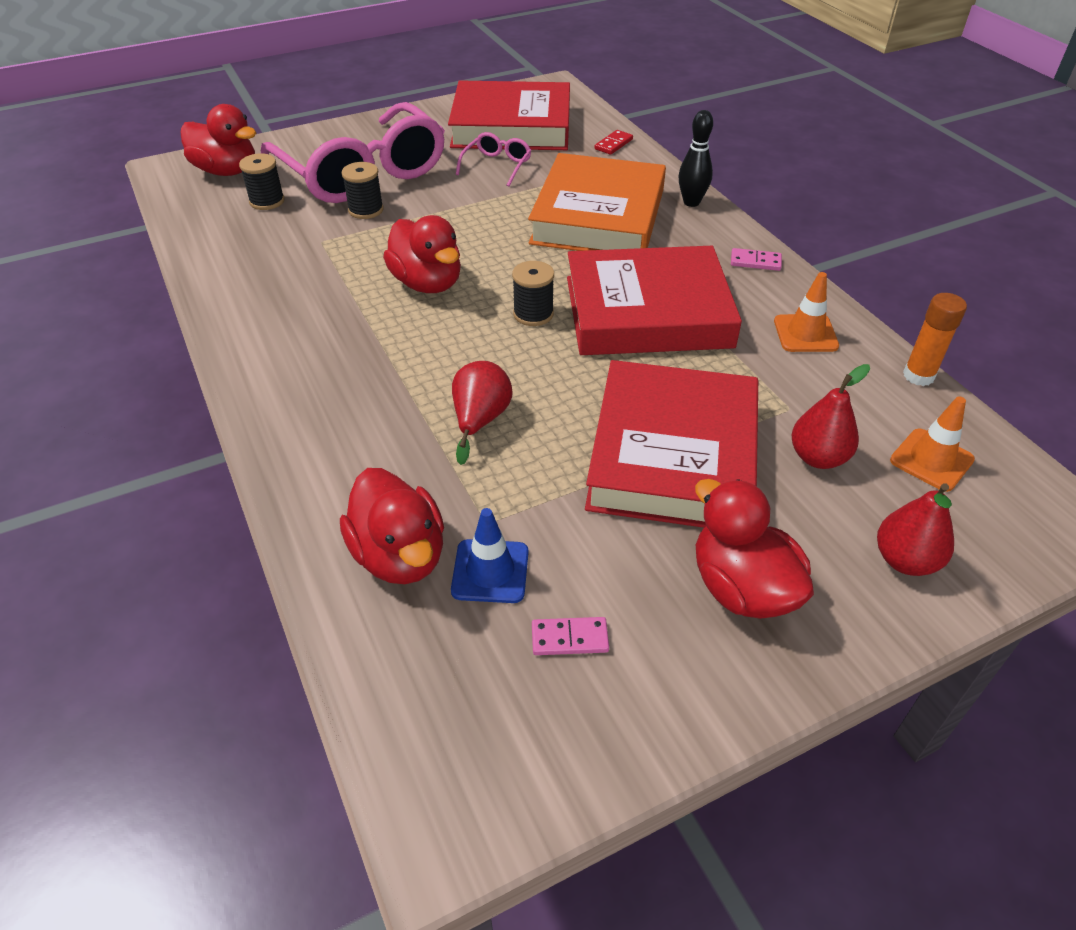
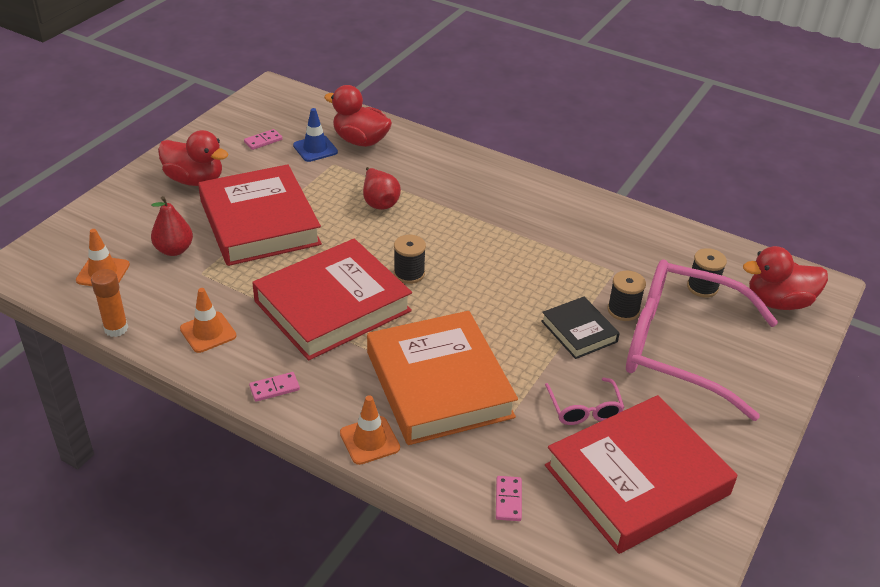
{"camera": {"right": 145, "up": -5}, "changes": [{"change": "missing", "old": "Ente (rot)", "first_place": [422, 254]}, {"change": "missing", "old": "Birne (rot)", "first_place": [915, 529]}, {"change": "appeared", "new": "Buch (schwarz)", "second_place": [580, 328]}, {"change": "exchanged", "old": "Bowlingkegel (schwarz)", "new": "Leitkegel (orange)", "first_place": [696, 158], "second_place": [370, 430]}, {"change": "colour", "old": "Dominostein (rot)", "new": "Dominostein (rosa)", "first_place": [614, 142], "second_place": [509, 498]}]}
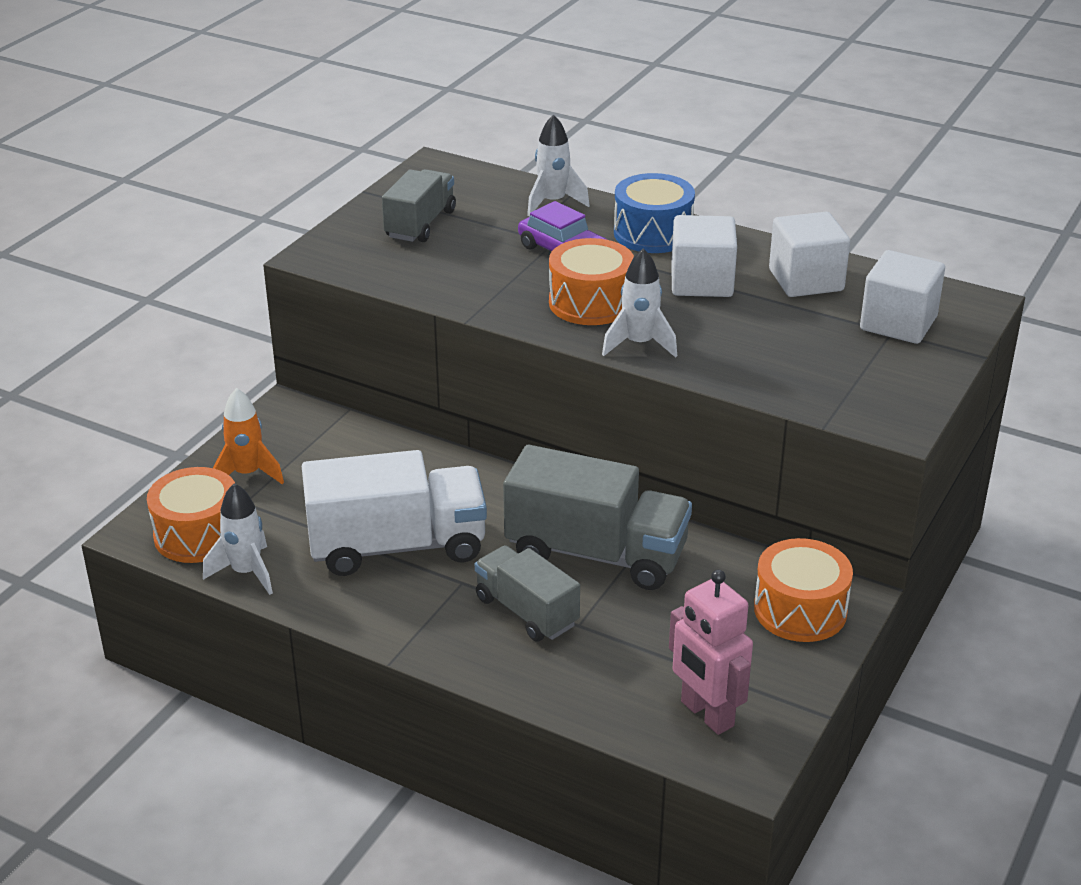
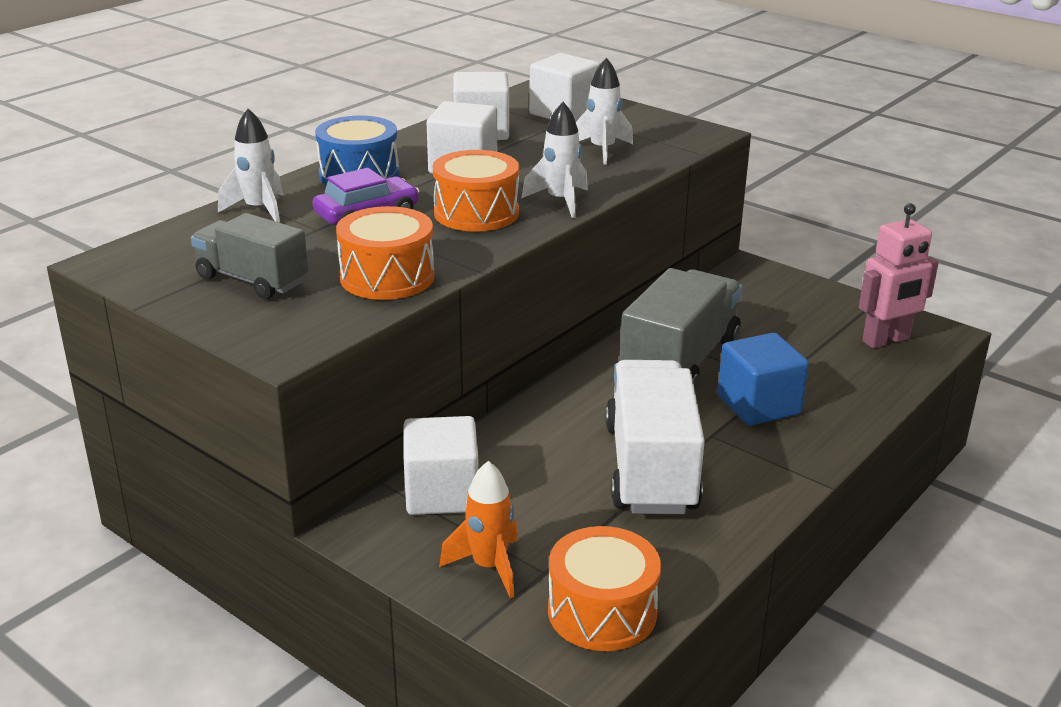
{"camera": {"right": -80, "up": -5}, "changes": [{"change": "appeared", "new": "Kubus (weiß)", "second_place": [441, 465]}, {"change": "relocated", "old": "Rakete (weiß)", "first_place": [238, 539], "second_place": [604, 111]}, {"change": "relocated", "old": "Trommel (orange)", "first_place": [803, 590], "second_place": [385, 253]}, {"change": "exchanged", "old": "Lastwagen (grau)", "new": "Kubus (blau)", "first_place": [527, 593], "second_place": [763, 379]}]}
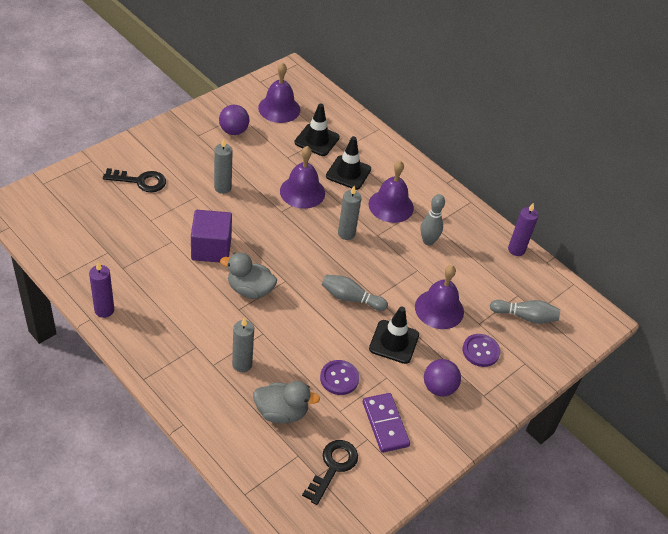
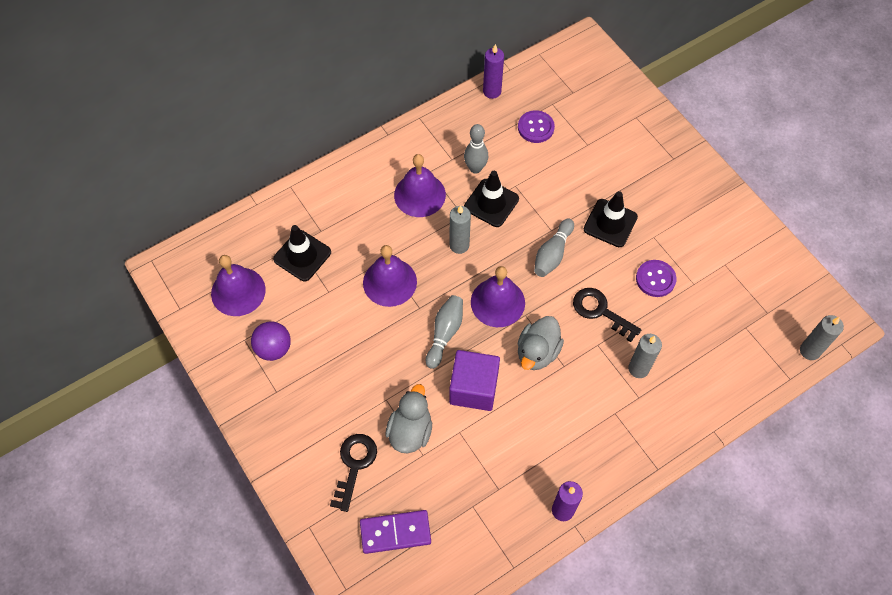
{"camera": {"right": -75, "up": 15}, "changes": [{"change": "missing", "old": "Ball (lila)", "first_place": [442, 378]}, {"change": "relocated", "old": "Kerze (grau)", "first_place": [223, 166], "second_place": [822, 337]}, {"change": "relocated", "old": "Ente (grau)", "first_place": [286, 402], "second_place": [408, 418]}, {"change": "relocated", "old": "Schlüssel (schwarz)", "first_place": [330, 472], "second_place": [607, 315]}, {"change": "relocated", "old": "Leitkegel (schwarz)", "first_place": [348, 163], "second_place": [491, 199]}, {"change": "relocated", "old": "Dominostein (lila)", "first_place": [386, 423], "second_place": [395, 532]}, {"change": "relocated", "old": "Glocke (lila)", "first_place": [439, 297], "second_place": [498, 296]}, {"change": "relocated", "old": "Knopf (lila)", "first_place": [481, 350], "second_place": [536, 126]}, {"change": "relocated", "old": "Bowlingkegel (grau)", "first_place": [525, 312], "second_place": [444, 332]}]}
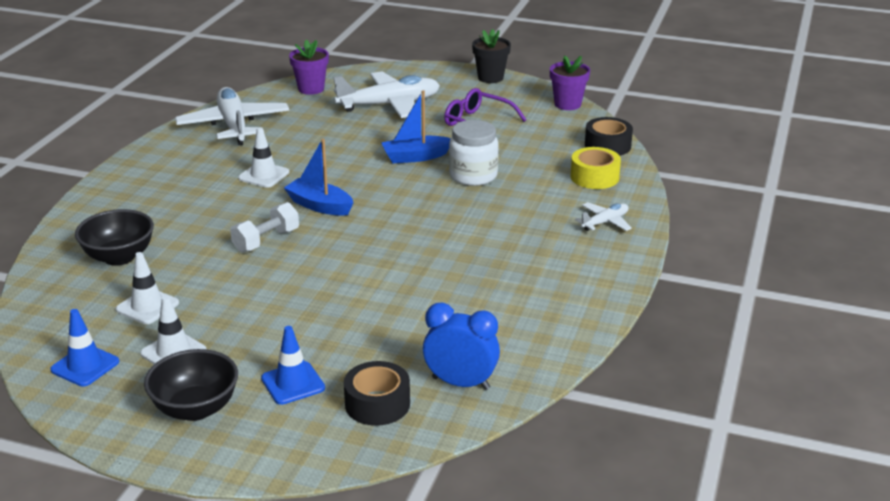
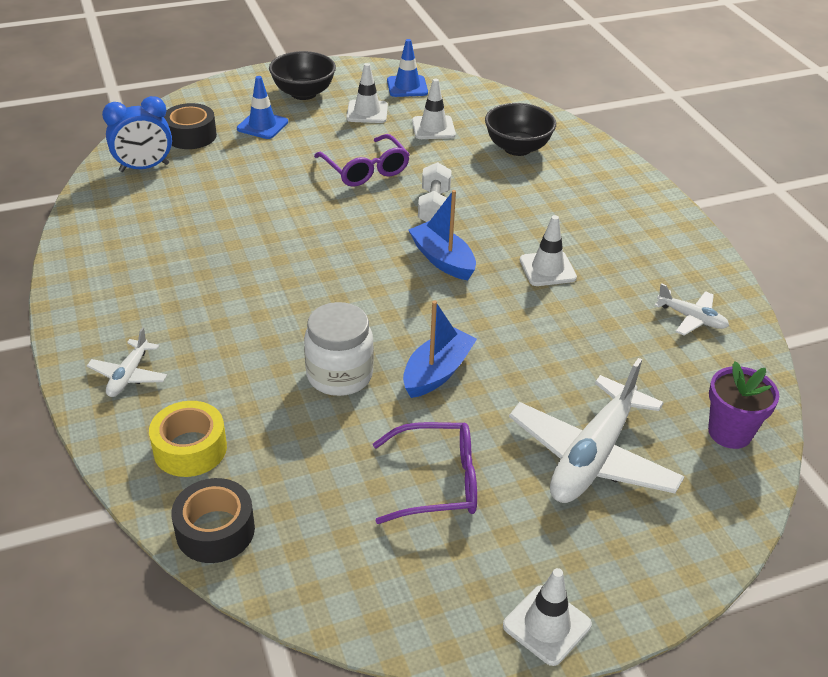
{"camera": {"right": 140, "up": 10}, "changes": [{"change": "missing", "old": "Blumentopf (lila)", "first_place": [570, 82]}, {"change": "appeared", "new": "Brille (lila)", "second_place": [362, 160]}, {"change": "exchanged", "old": "Blumentopf (schwarz)", "new": "Leitkegel (weiß)", "first_place": [491, 56], "second_place": [547, 617]}, {"change": "spun", "old": "Boot (blau)", "first_place": [318, 177], "second_place": [442, 235], "degrees": -120}, {"change": "size", "old": "Flugzeug (weiß)", "first_place": [232, 116], "second_place": [691, 309], "factor": 0.49}]}
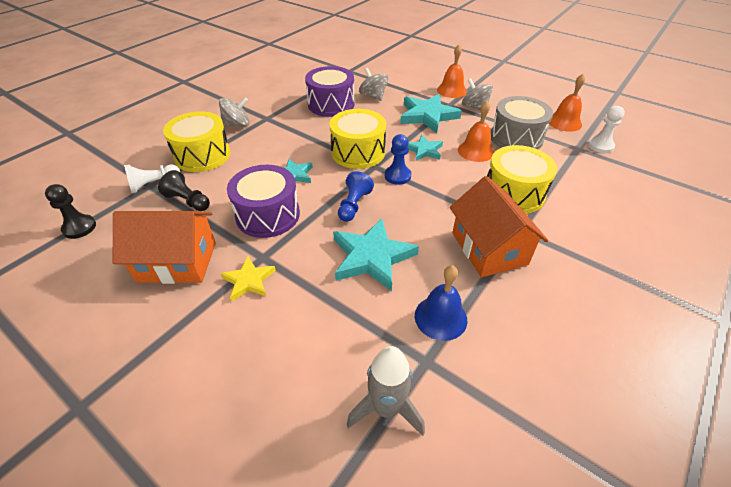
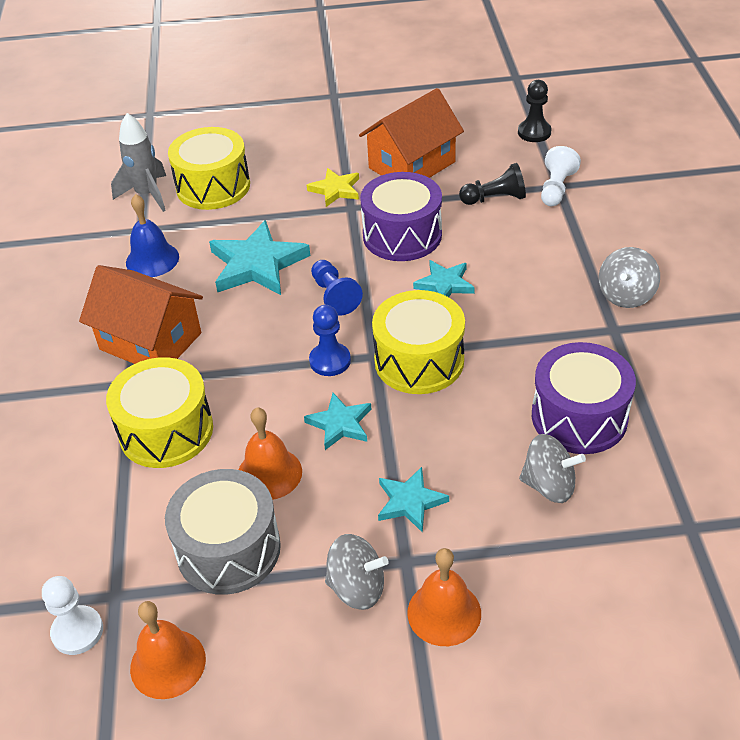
{"camera": {"right": 140, "up": 0}, "changes": [{"change": "relocated", "old": "Trommel (gelb)", "first_place": [196, 141], "second_place": [209, 168]}, {"change": "size", "old": "Stern (türkis)", "first_place": [431, 113], "second_place": [413, 500], "factor": 0.58}]}
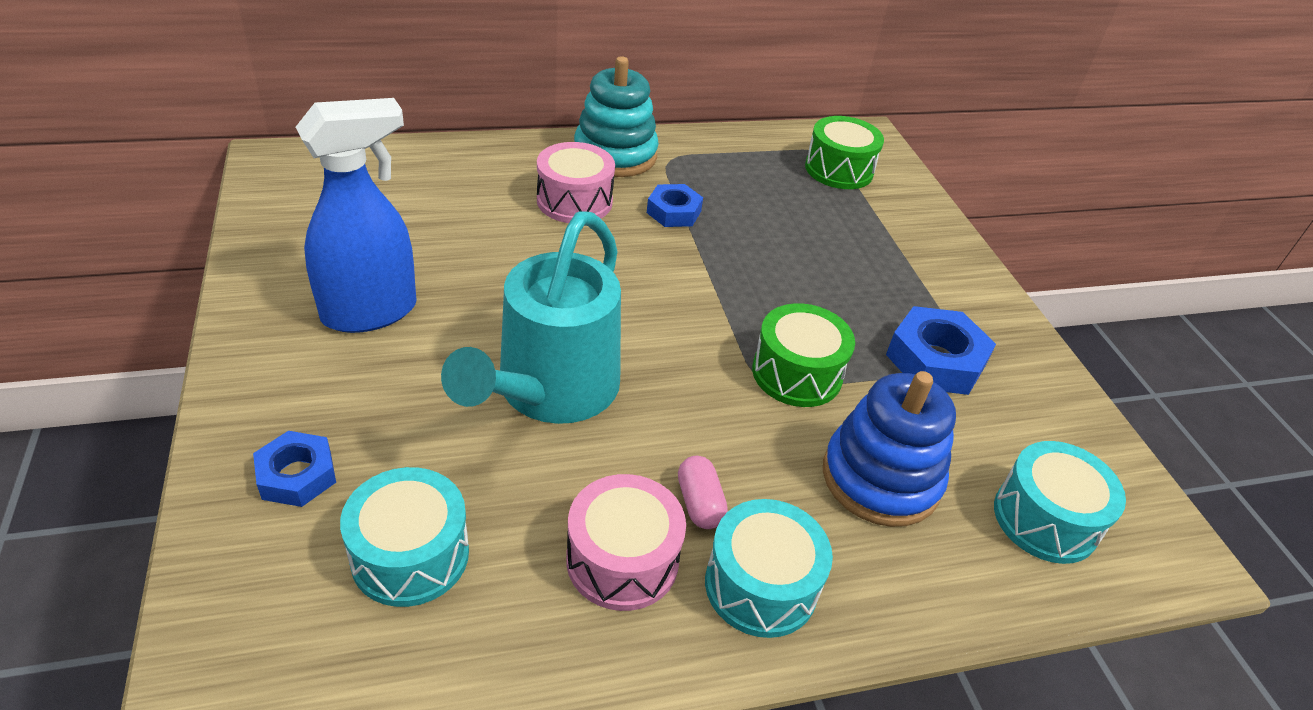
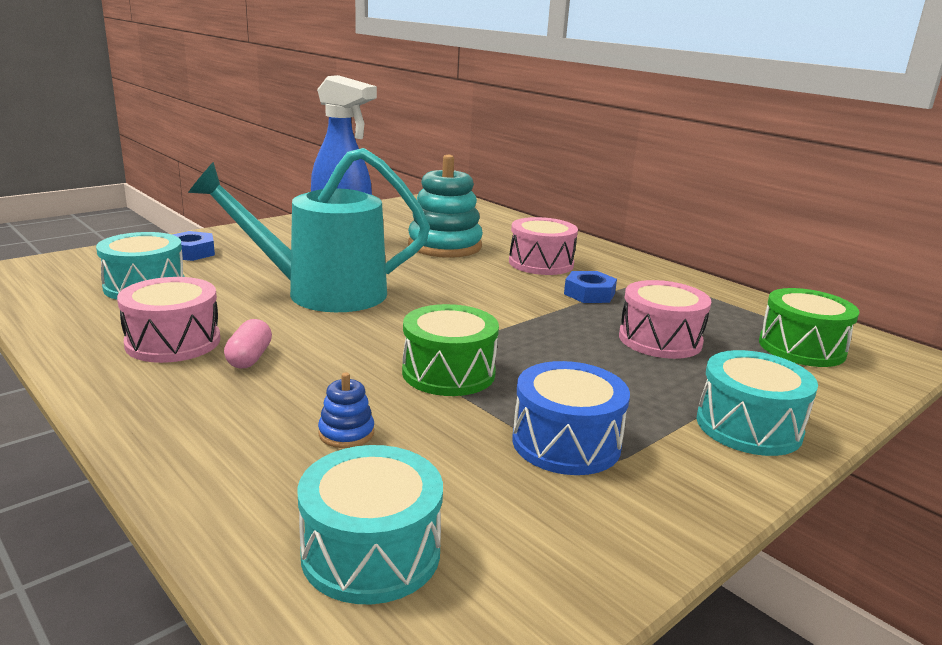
{"camera": {"right": 65, "up": -20}, "changes": [{"change": "appeared", "new": "Trommel (rosa)", "second_place": [665, 319]}, {"change": "relocated", "old": "Stapelspielzeug (türkis)", "first_place": [616, 116], "second_place": [445, 206]}, {"change": "relocated", "old": "Trommel (türkis)", "first_place": [769, 568], "second_place": [757, 403]}, {"change": "exchanged", "old": "Sechskantmutter (blau)", "new": "Trommel (blau)", "first_place": [941, 350], "second_place": [571, 418]}, {"change": "spun", "old": "Kapsel (rosa)", "first_place": [703, 492], "second_place": [248, 343], "degrees": -45}, {"change": "size", "old": "Stapelspielzeug (blau)", "first_place": [889, 449], "second_place": [346, 410], "factor": 0.42}]}
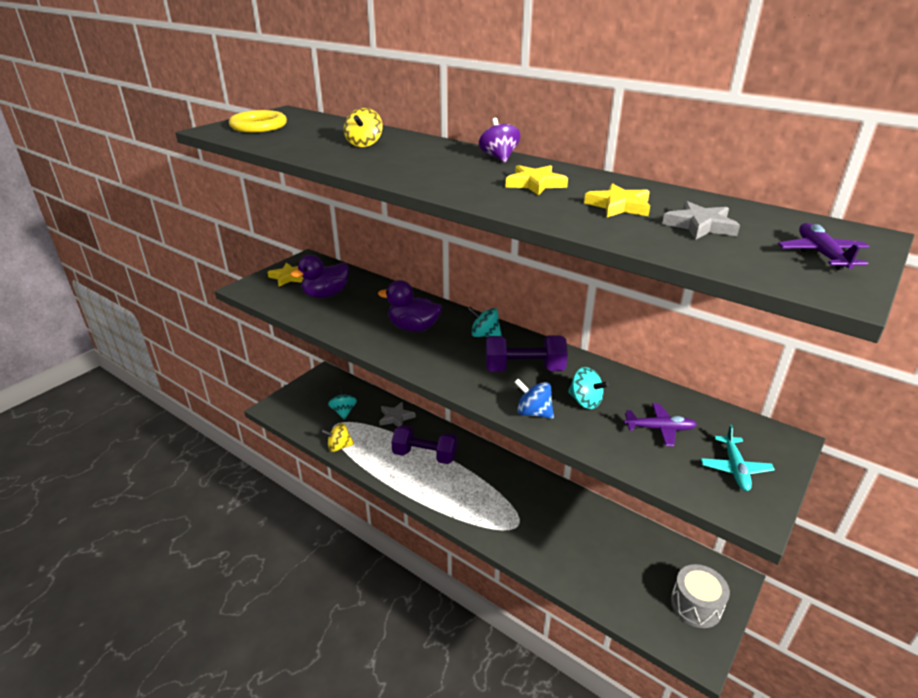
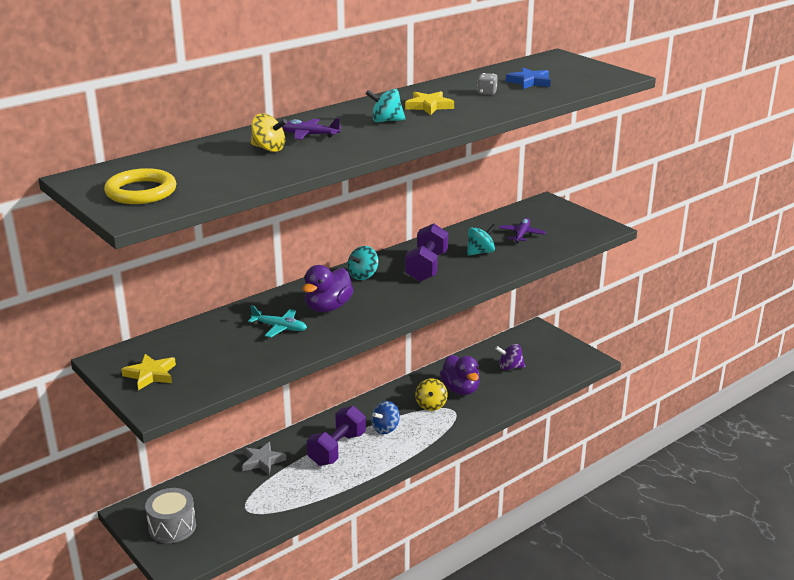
{"camera": {"right": -75, "up": -5}, "changes": [{"change": "relocated", "old": "Ente (lila)", "first_place": [319, 276], "second_place": [460, 375]}, {"change": "relocated", "old": "Kreisel (gelb)", "first_place": [337, 437], "second_place": [431, 394]}, {"change": "relocated", "old": "Kreisel (türkis)", "first_place": [342, 403], "second_place": [386, 105]}, {"change": "relocated", "old": "Kreisel (lila)", "first_place": [500, 140], "second_place": [510, 357]}, {"change": "relocated", "old": "Kreisel (blau)", "first_place": [534, 399], "second_place": [385, 417]}, {"change": "relocated", "old": "Trommel (grau)", "first_place": [700, 596], "second_place": [170, 515]}, {"change": "relocated", "old": "Flugzeug (türkis)", "first_place": [738, 458], "second_place": [277, 321]}, {"change": "relocated", "old": "Flugzeug (lila)", "first_place": [824, 246], "second_place": [311, 129]}, {"change": "exchanged", "old": "Stern (gelb)", "new": "Spielwürfel (grau)", "first_place": [617, 200], "second_place": [487, 84]}, {"change": "colour", "old": "Stern (grau)", "new": "Stern (blau)", "first_place": [701, 220], "second_place": [528, 78]}]}
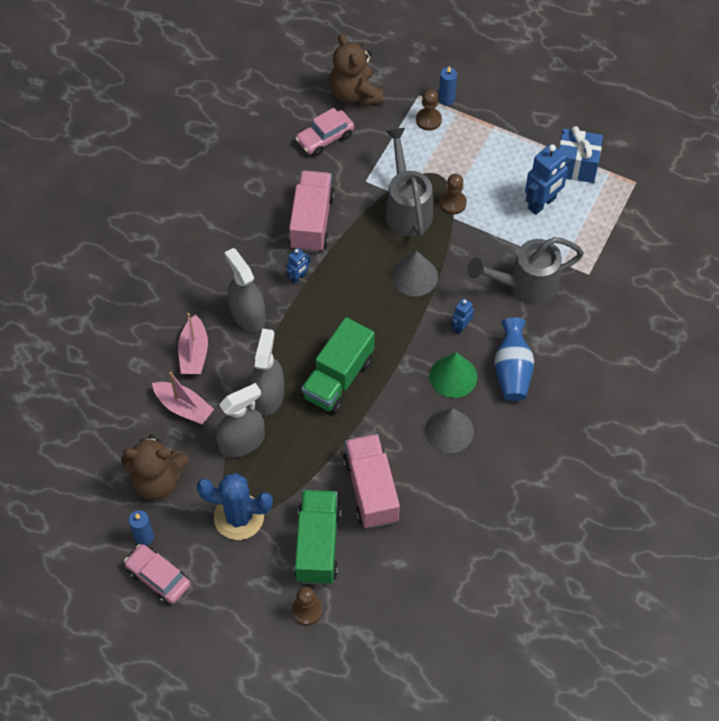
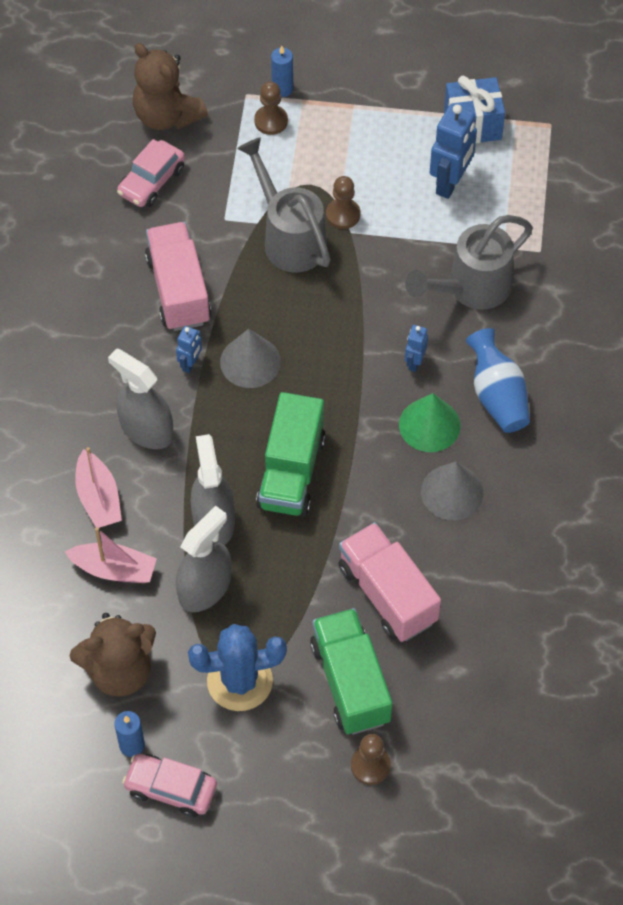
{"camera": {"right": -20, "up": 0}, "changes": [{"change": "relocated", "old": "Kegel (grau)", "first_place": [415, 273], "second_place": [250, 358]}]}
